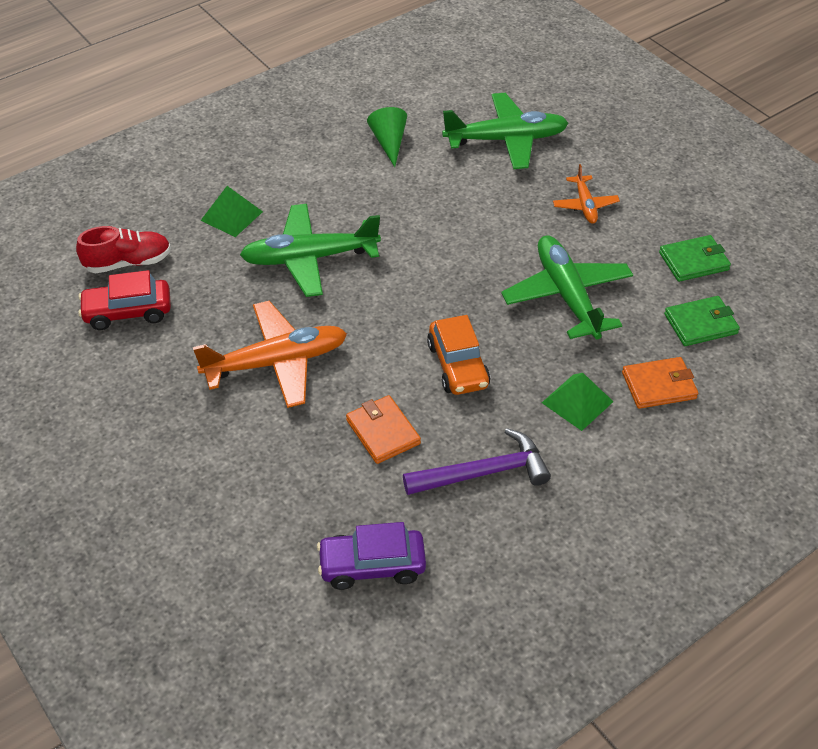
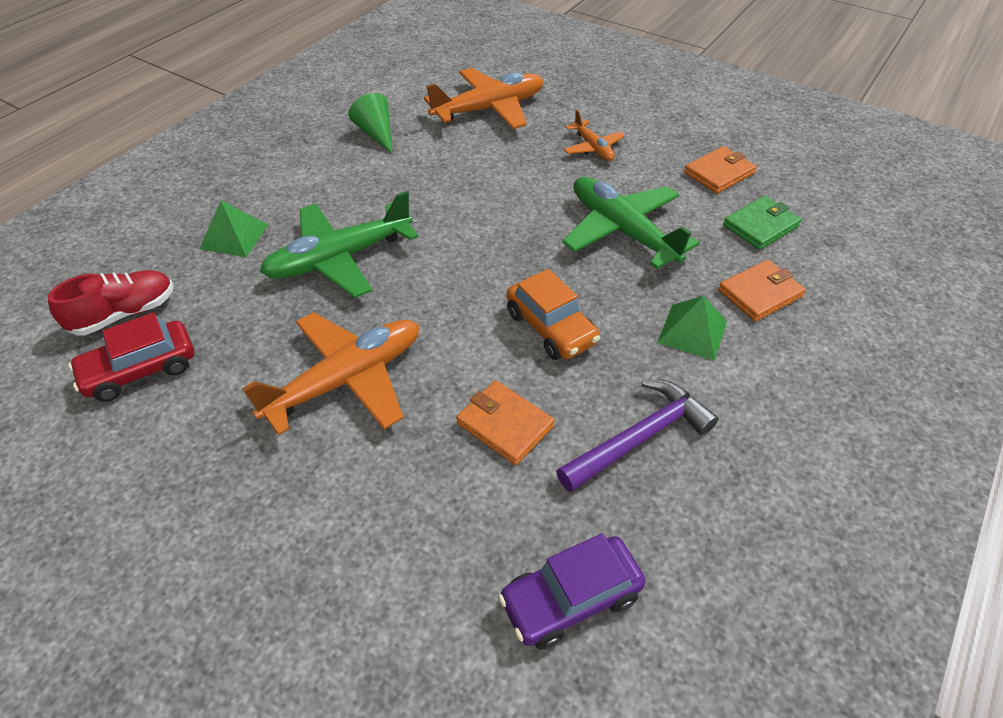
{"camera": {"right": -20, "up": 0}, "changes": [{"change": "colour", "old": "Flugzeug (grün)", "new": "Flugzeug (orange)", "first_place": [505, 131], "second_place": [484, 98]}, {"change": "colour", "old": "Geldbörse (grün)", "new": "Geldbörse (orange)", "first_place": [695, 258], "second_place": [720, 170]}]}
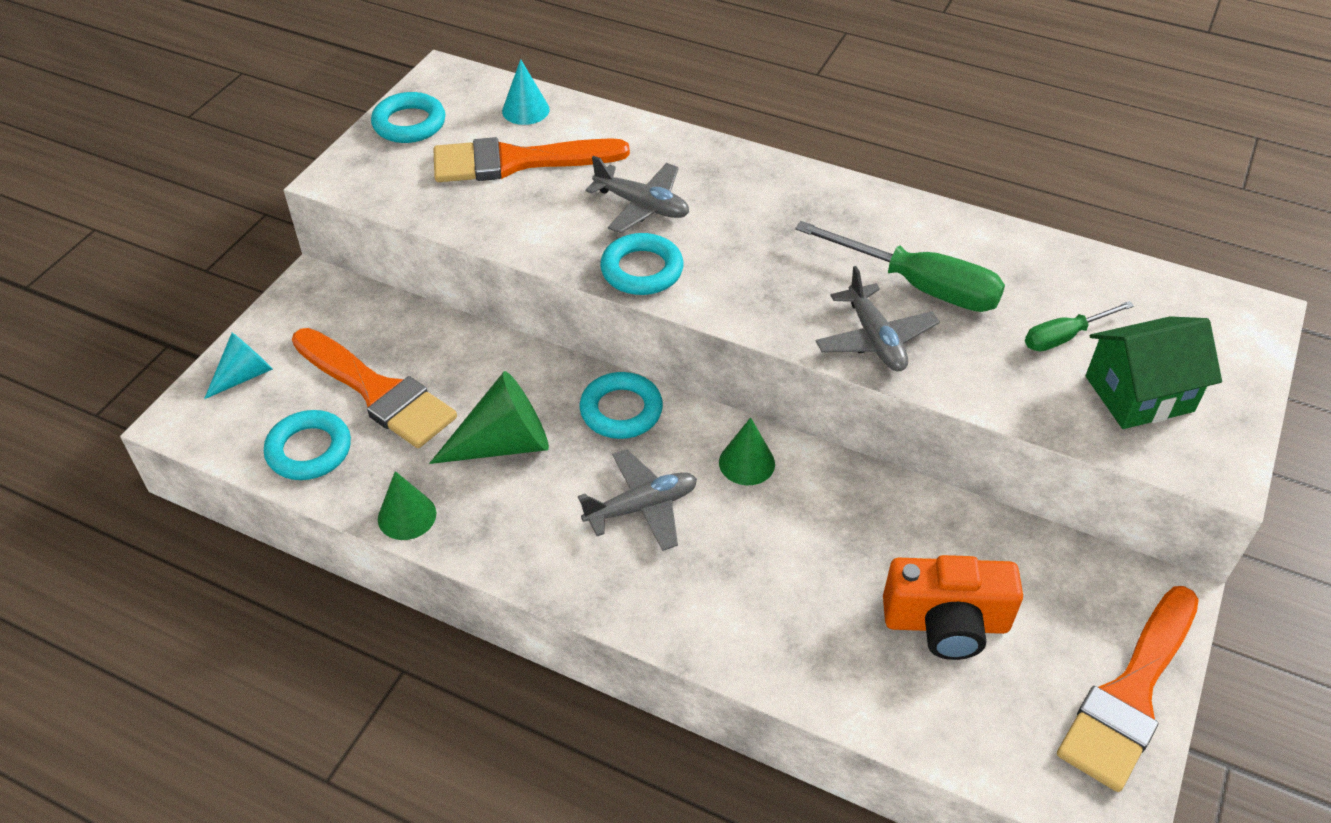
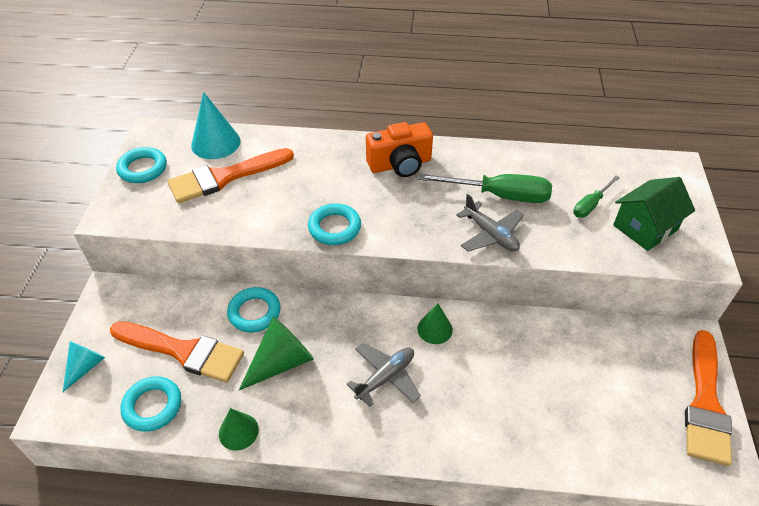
{"camera": {"right": -20, "up": 0}, "changes": [{"change": "missing", "old": "Flugzeug (grau)", "first_place": [637, 194]}, {"change": "relocated", "old": "Ring (türkis)", "first_place": [621, 405], "second_place": [254, 309]}, {"change": "relocated", "old": "Kamera (orange)", "first_place": [953, 607], "second_place": [399, 149]}, {"change": "size", "old": "Kegel (türkis)", "first_place": [526, 92], "second_place": [216, 125], "factor": 1.59}]}
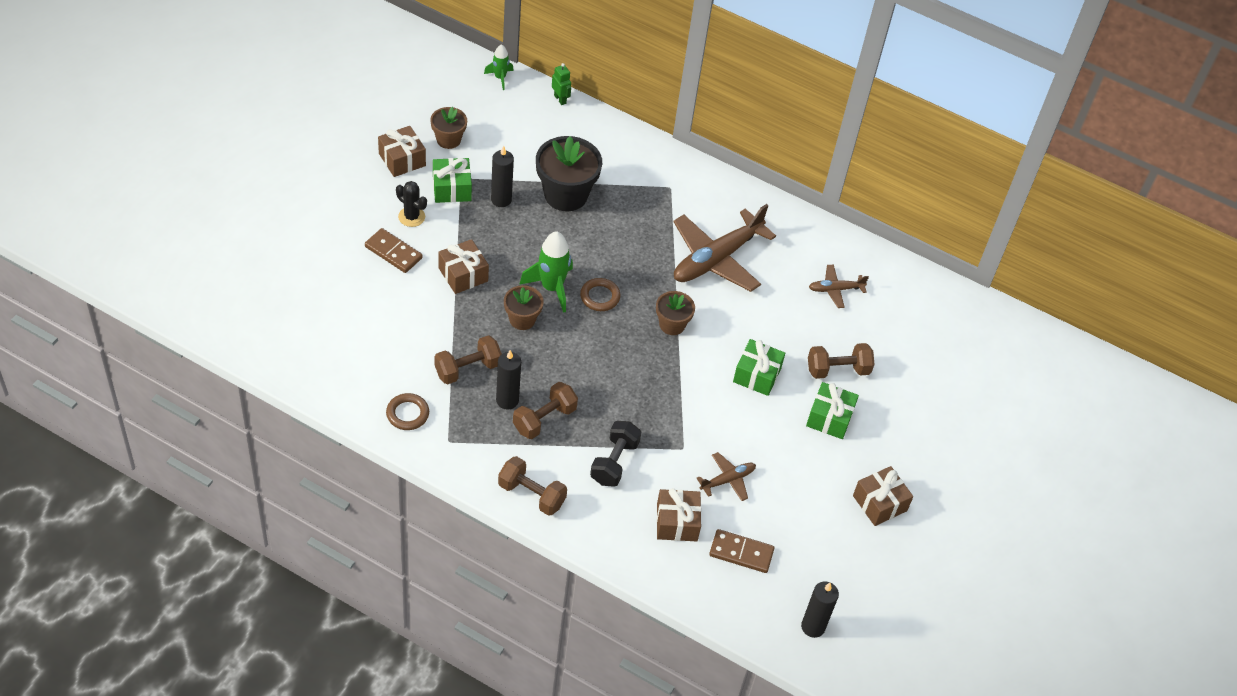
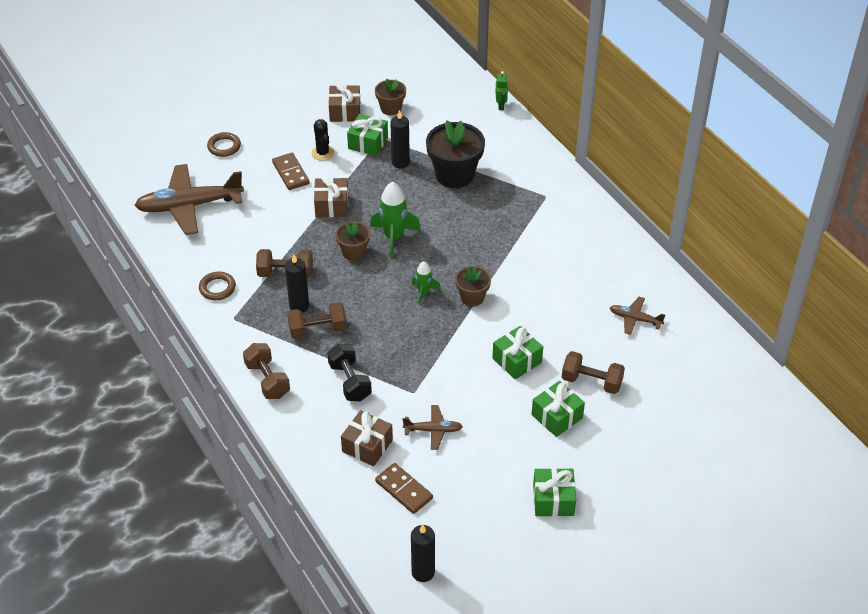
{"camera": {"right": 35, "up": -5}, "changes": [{"change": "relocated", "old": "Rakete (grün)", "first_place": [499, 67], "second_place": [426, 283]}, {"change": "relocated", "old": "Ring (braun)", "first_place": [600, 294], "second_place": [224, 144]}, {"change": "relocated", "old": "Flugzeug (braun)", "first_place": [724, 248], "second_place": [189, 199]}, {"change": "colour", "old": "Geschenk (braun)", "new": "Geschenk (grün)", "first_place": [883, 496], "second_place": [554, 492]}, {"change": "spun", "old": "Hantel (schwarz)", "first_place": [615, 454], "second_place": [349, 372], "degrees": -75}]}
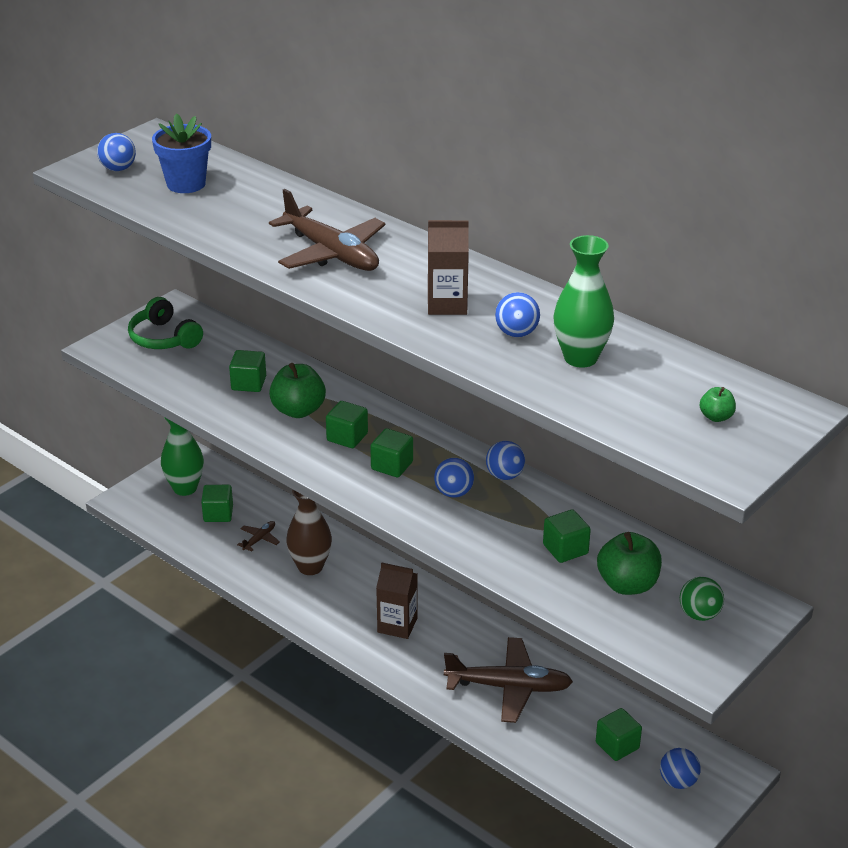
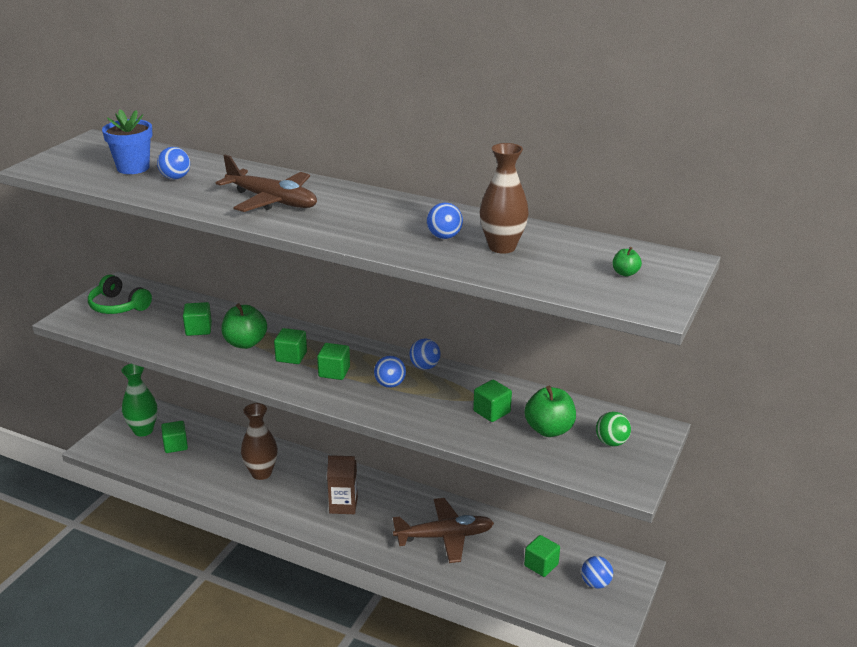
{"camera": {"right": -15, "up": -5}, "changes": [{"change": "missing", "old": "Flugzeug (braun)", "first_place": [258, 536]}, {"change": "missing", "old": "Getränkekarton (braun)", "first_place": [448, 267]}, {"change": "relocated", "old": "Ball (blau)", "first_place": [116, 152], "second_place": [173, 163]}, {"change": "colour", "old": "Vase (grün)", "new": "Vase (braun)", "first_place": [583, 301], "second_place": [504, 198]}]}
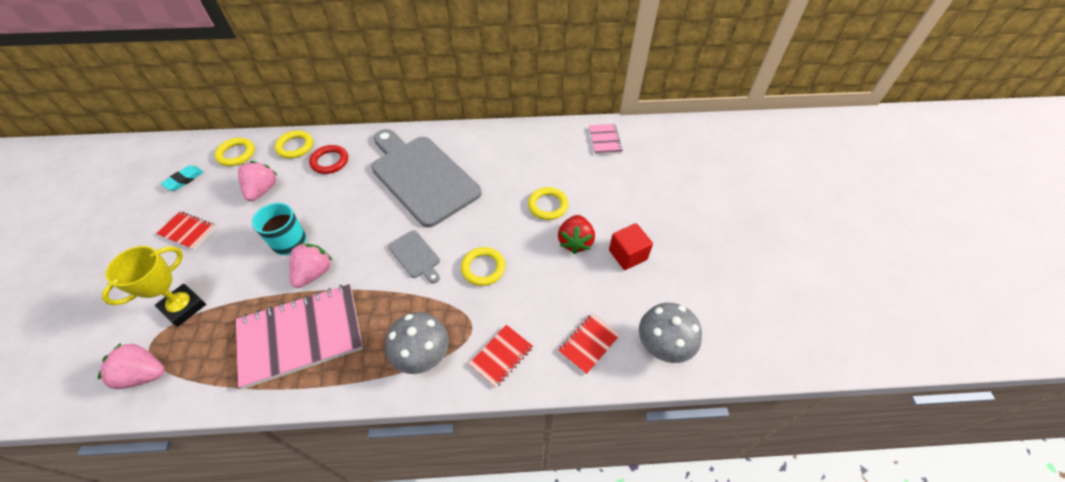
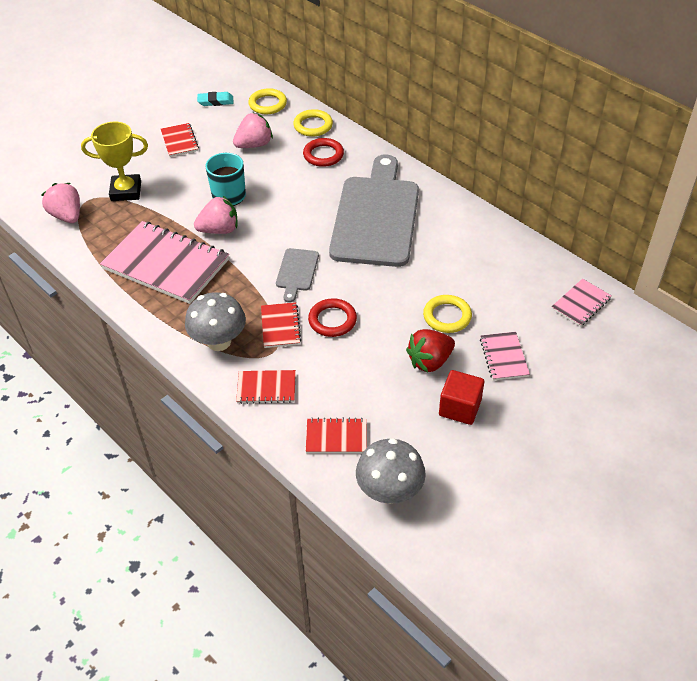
{"camera": {"right": 50, "up": -5}, "changes": [{"change": "appeared", "new": "Notizbuch (rot)", "second_place": [281, 325]}, {"change": "appeared", "new": "Notizbuch (rosa)", "second_place": [505, 356]}, {"change": "colour", "old": "Ring (gelb)", "new": "Ring (rot)", "first_place": [483, 266], "second_place": [332, 318]}]}
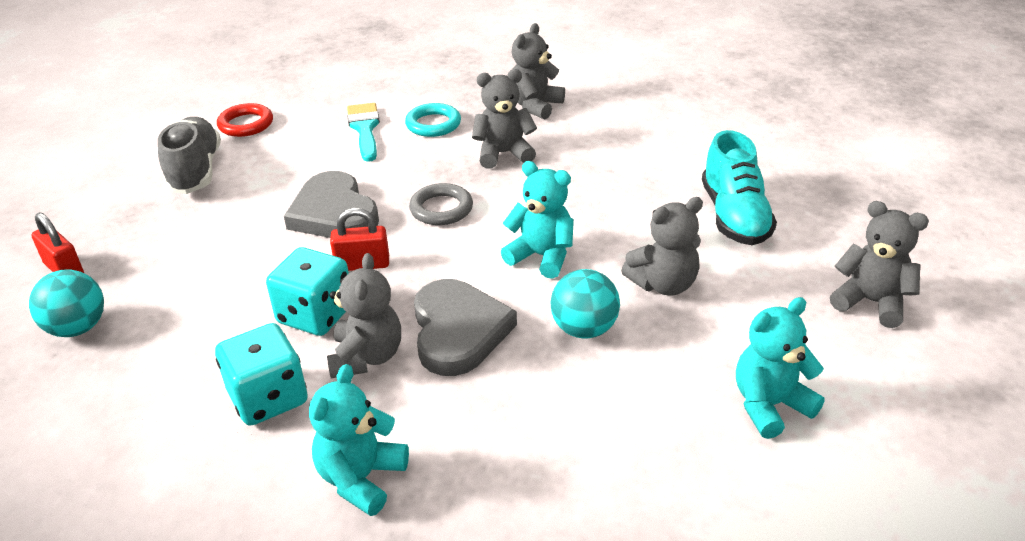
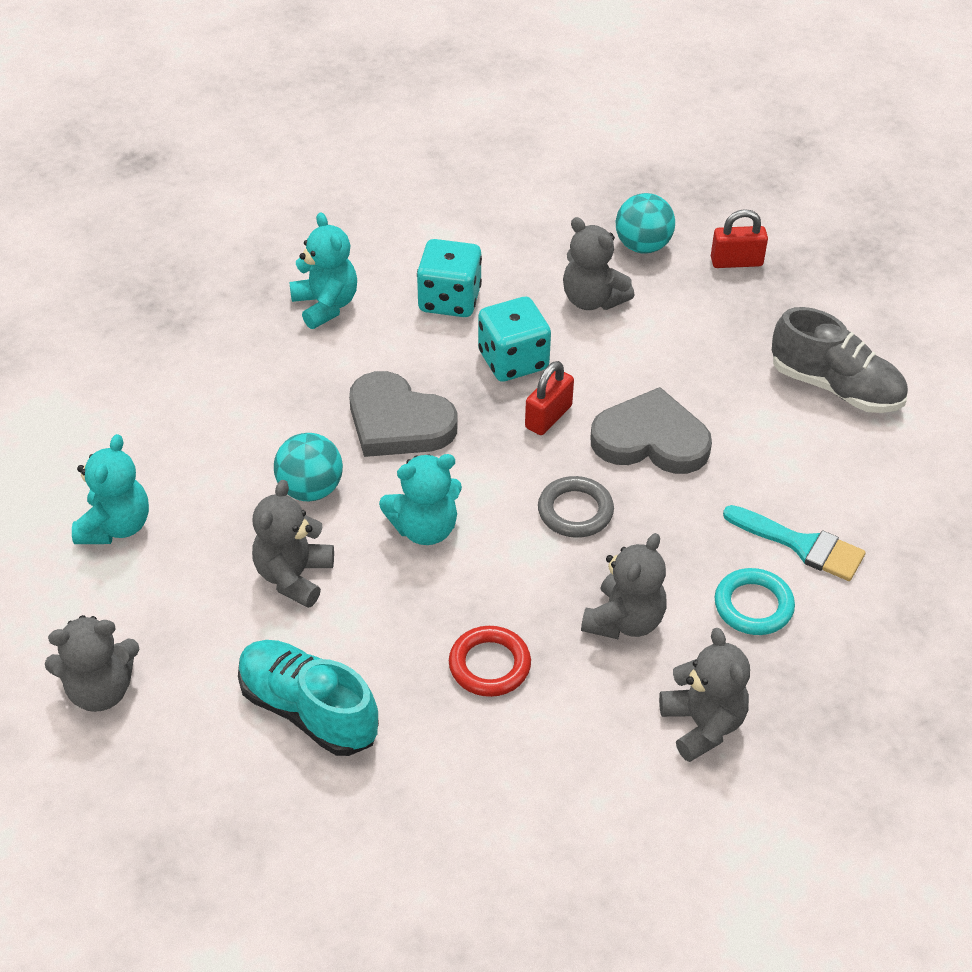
{"camera": {"right": 130, "up": 10}, "changes": [{"change": "relocated", "old": "Ring (rot)", "first_place": [245, 120], "second_place": [490, 661]}, {"change": "relocated", "old": "Teddybär (grau)", "first_place": [364, 315], "second_place": [598, 263]}]}
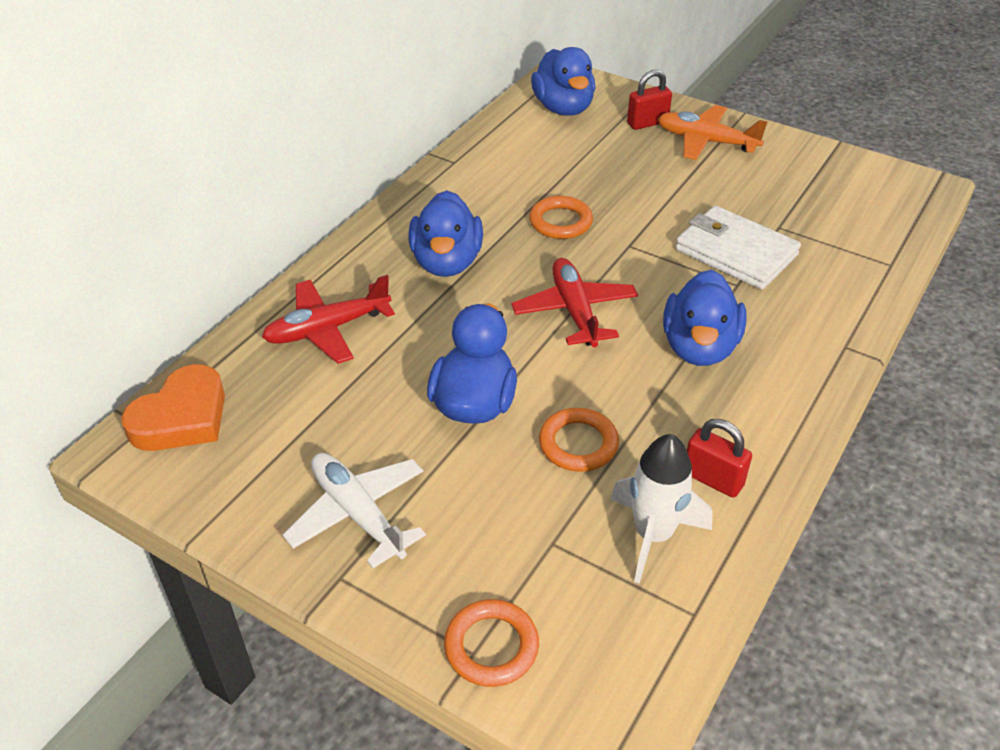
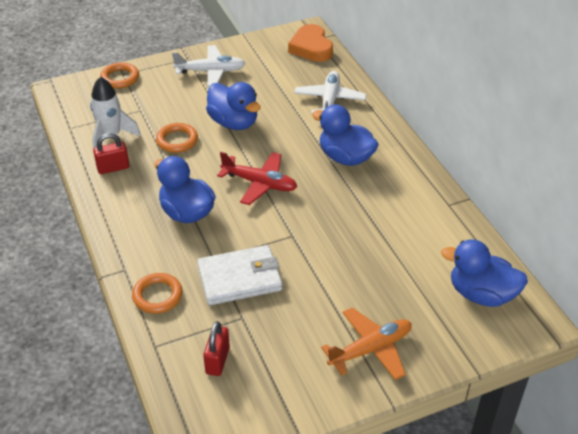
{"camera": {"right": 125, "up": 0}, "changes": [{"change": "relocated", "old": "Ring (orange)", "first_place": [561, 217], "second_place": [157, 293]}, {"change": "relocated", "old": "Vorhängeschloss (rot)", "first_place": [649, 100], "second_place": [216, 348]}, {"change": "colour", "old": "Flugzeug (rot)", "new": "Flugzeug (weiß)", "first_place": [328, 319], "second_place": [330, 92]}]}
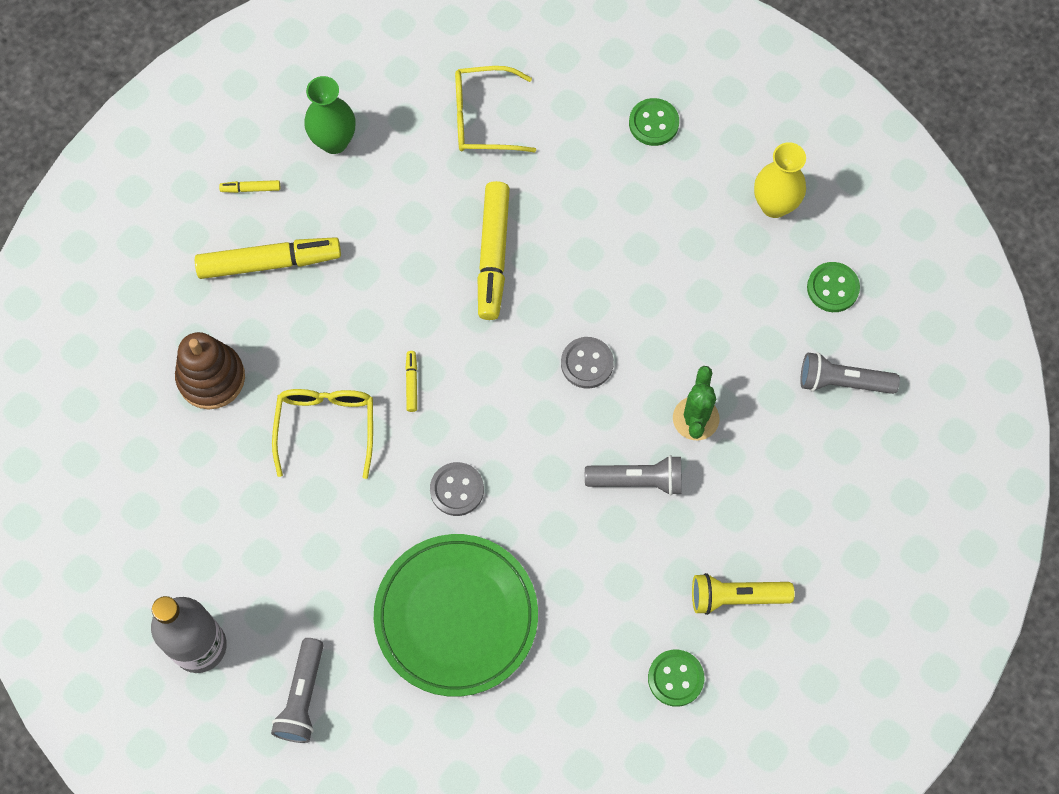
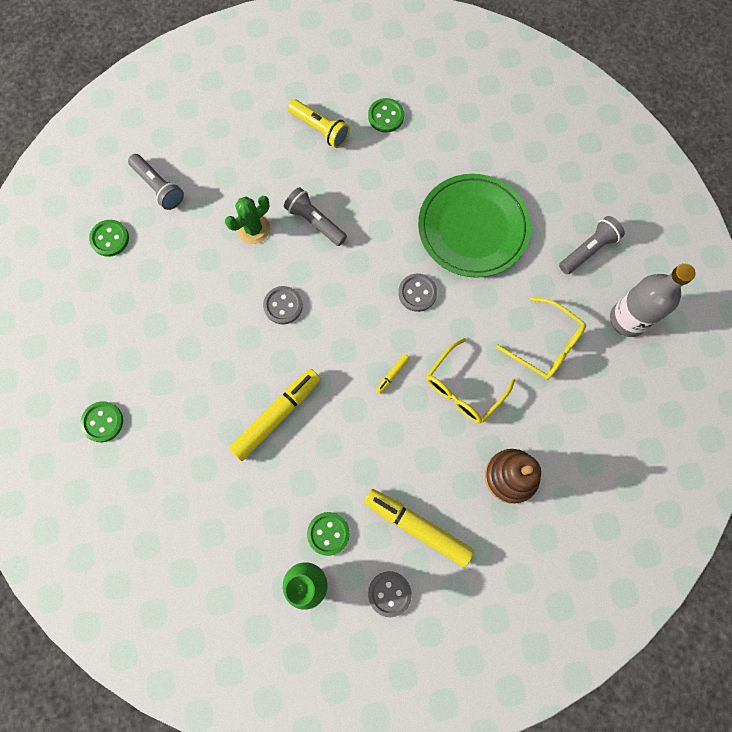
{"camera": {"right": -140, "up": 5}, "changes": [{"change": "missing", "old": "Vase (gelb)", "first_place": [780, 180]}, {"change": "appeared", "new": "Knopf (grün)", "second_place": [328, 534]}, {"change": "relocated", "old": "Brille (gelb)", "first_place": [495, 109], "second_place": [541, 338]}, {"change": "exchanged", "old": "Filzstift (gelb)", "new": "Knopf (grau)", "first_place": [249, 186], "second_place": [390, 594]}]}
